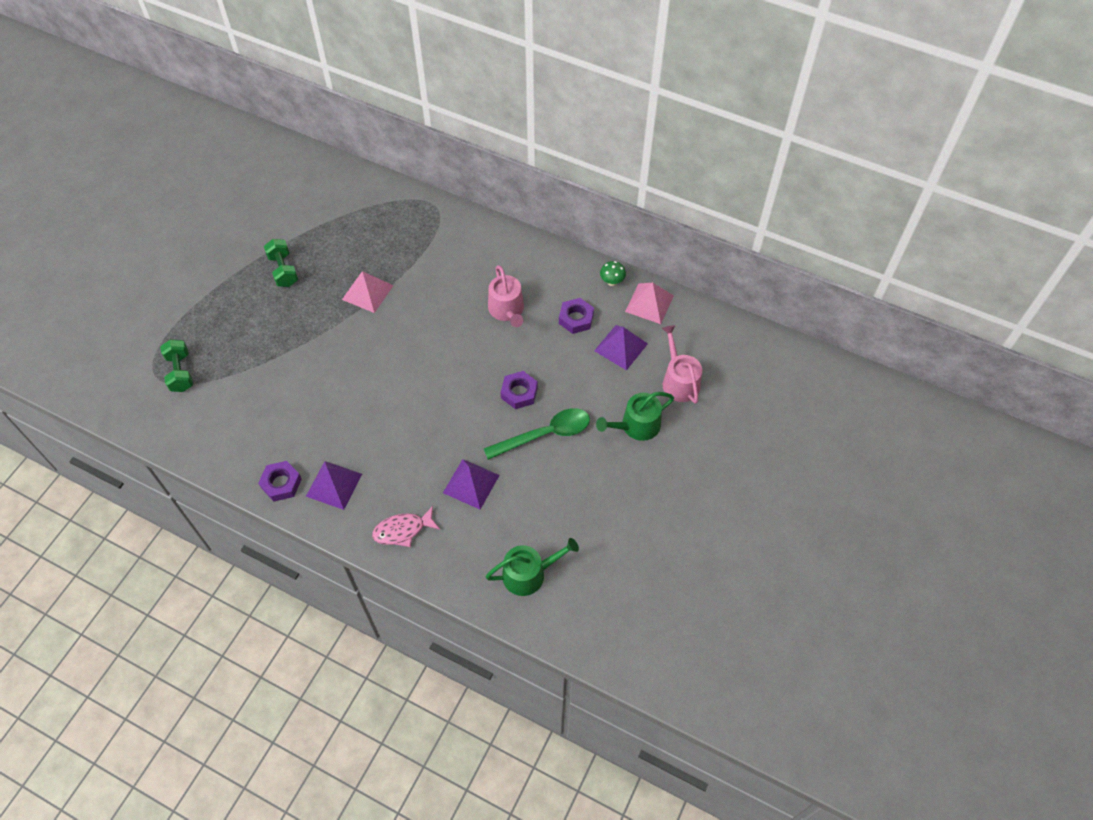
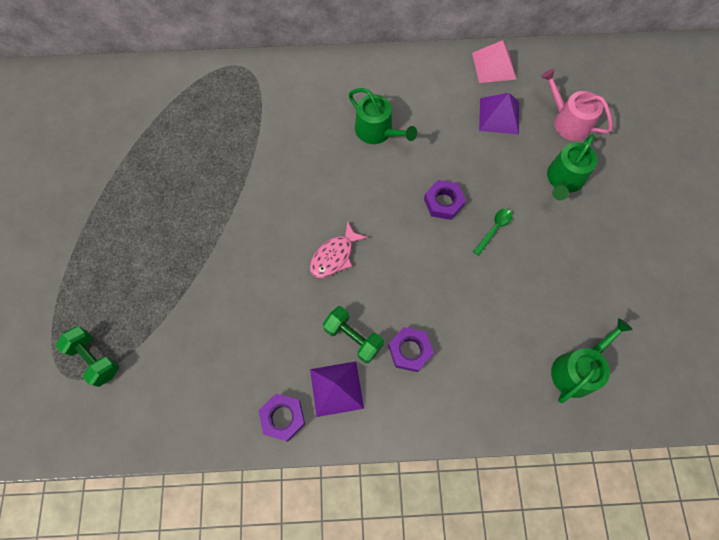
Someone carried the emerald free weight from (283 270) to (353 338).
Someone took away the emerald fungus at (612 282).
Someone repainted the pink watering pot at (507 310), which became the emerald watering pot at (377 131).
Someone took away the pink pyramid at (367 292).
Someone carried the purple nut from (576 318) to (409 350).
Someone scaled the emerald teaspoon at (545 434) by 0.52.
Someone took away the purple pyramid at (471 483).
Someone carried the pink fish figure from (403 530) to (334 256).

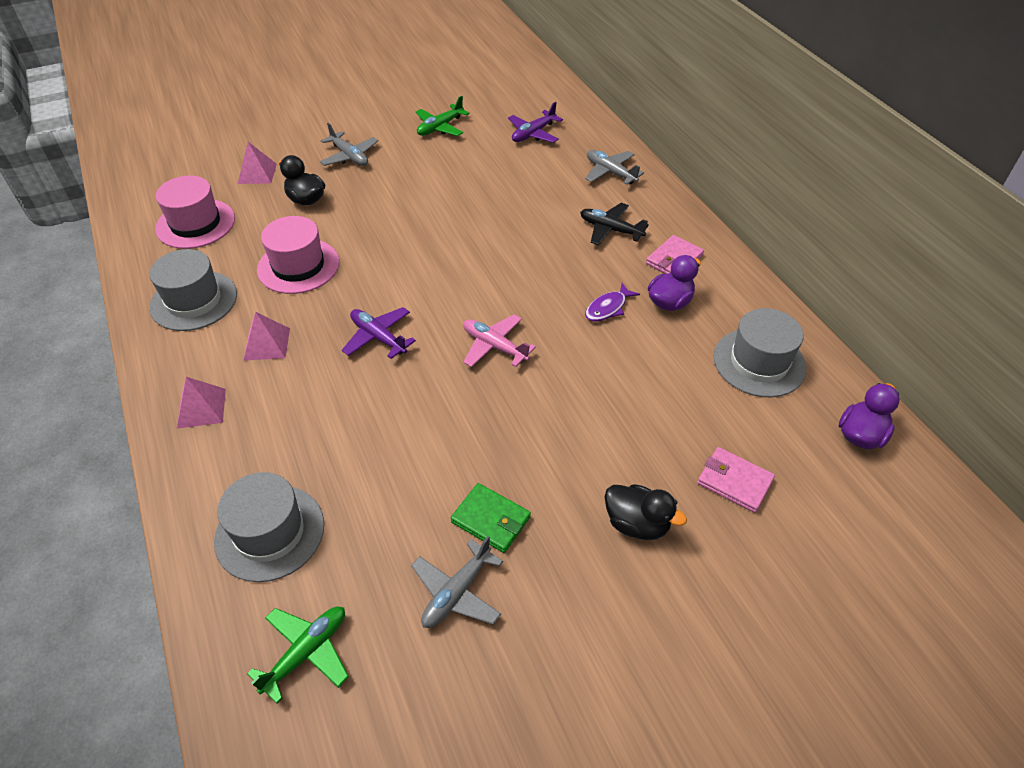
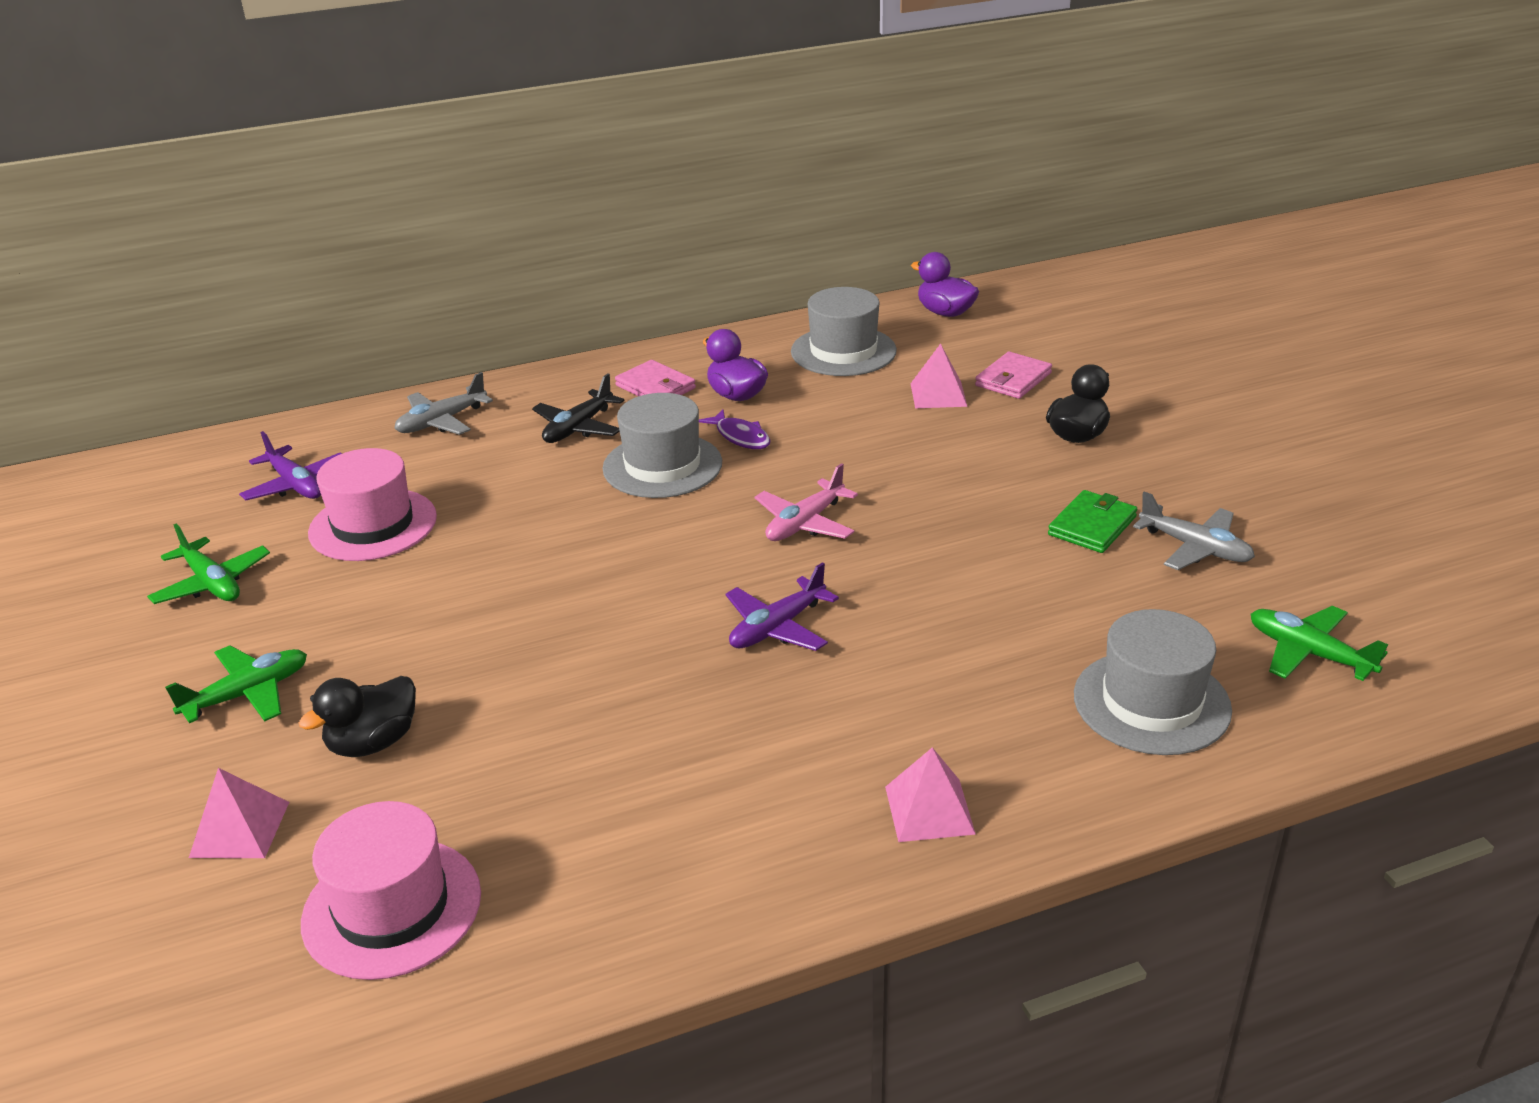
Someone repainted the grey plane at (349 156), which became the emerald plane at (247 694).
Someone carried the pink hat from (298 266) to (373 525).
Someone carried the grey hat from (194 301) to (662 466).
Someone carried the pink pyramid from (267 344) to (938 394).

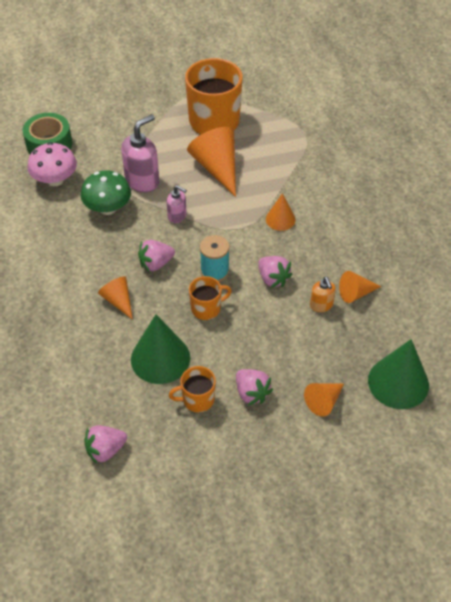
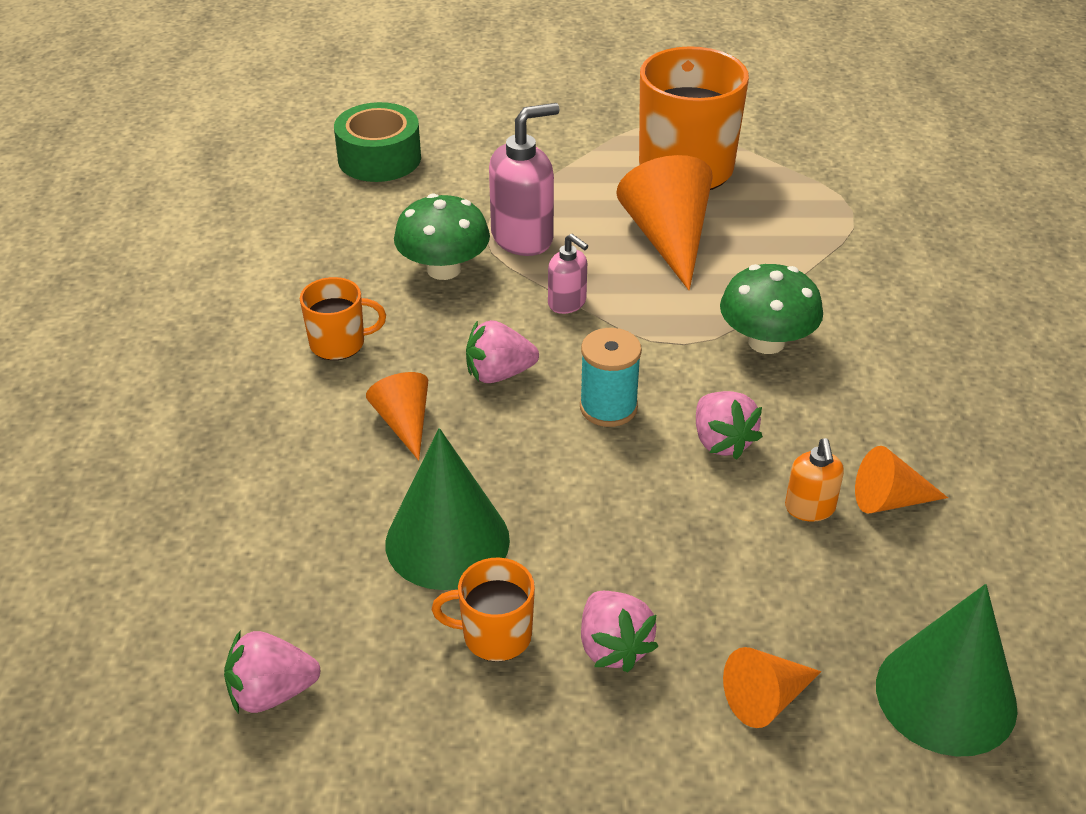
Someone took away the pink fungus at (55 180).
Someone swapped the bright orange cone at (280 219) for the emerald fungus at (766 342).
Someone carried the bright orange tea mug from (207 308) to (339 343).

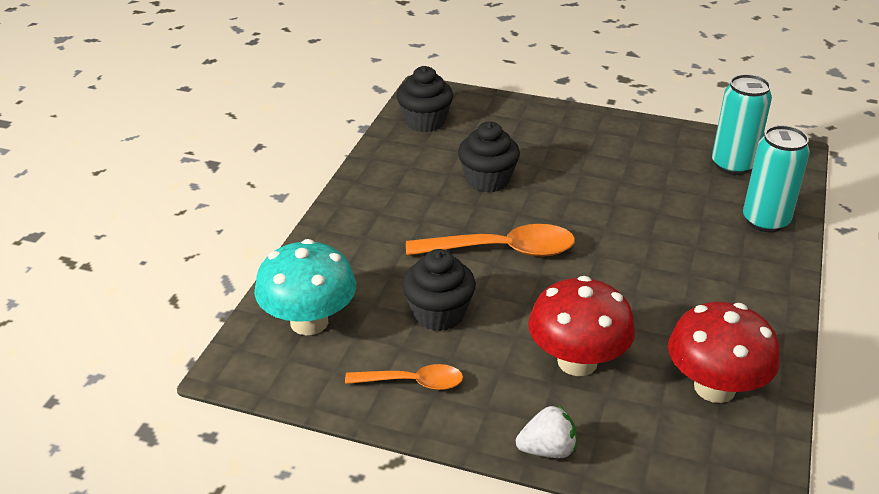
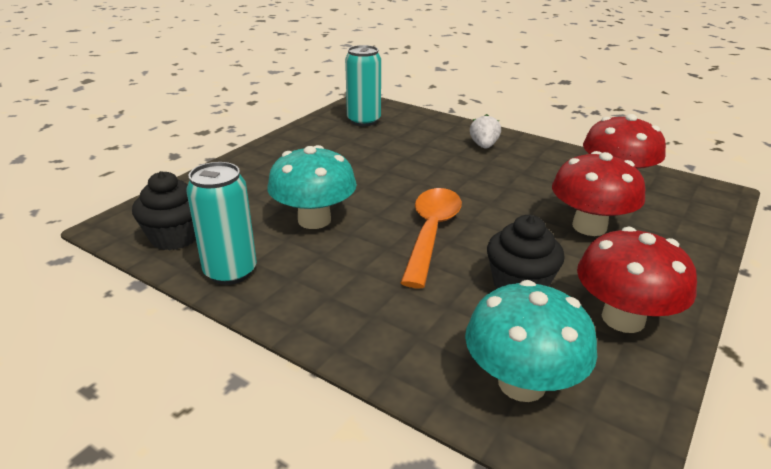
Someone swapped the black cupcake at (487 180) for the turquoise fungus at (314 220).
Someone carried the turquoise soda can from (765 221) to (230 272).
Someone swapped the bright orange teaspoon at (413 382) for the crimson fungus at (623 318).
Someone carried the white toy strawberry from (547 450) to (484 146).

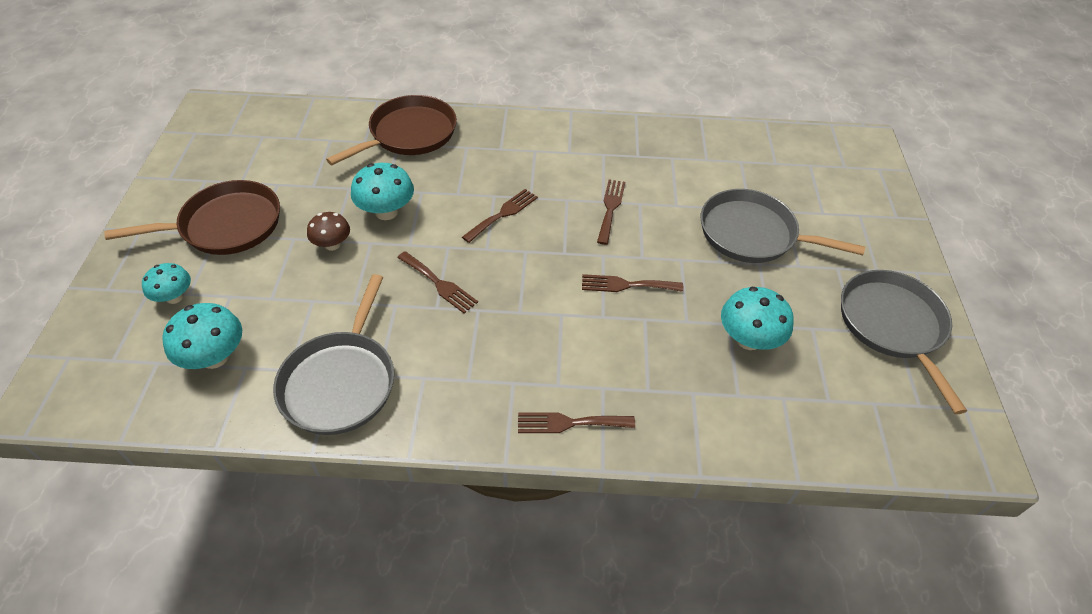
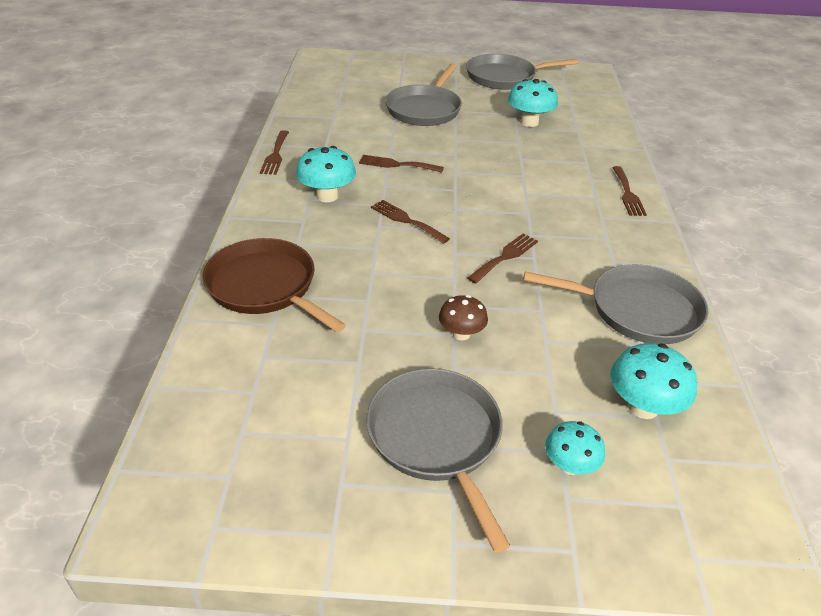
Someone carried the turquoise fungus from (386 212) to (327 196).
Someone repainted the brown frying pan at (226 225), which became the grey frying pan at (436 438).
Someone carried the brown fork from (626 285) to (275 155).

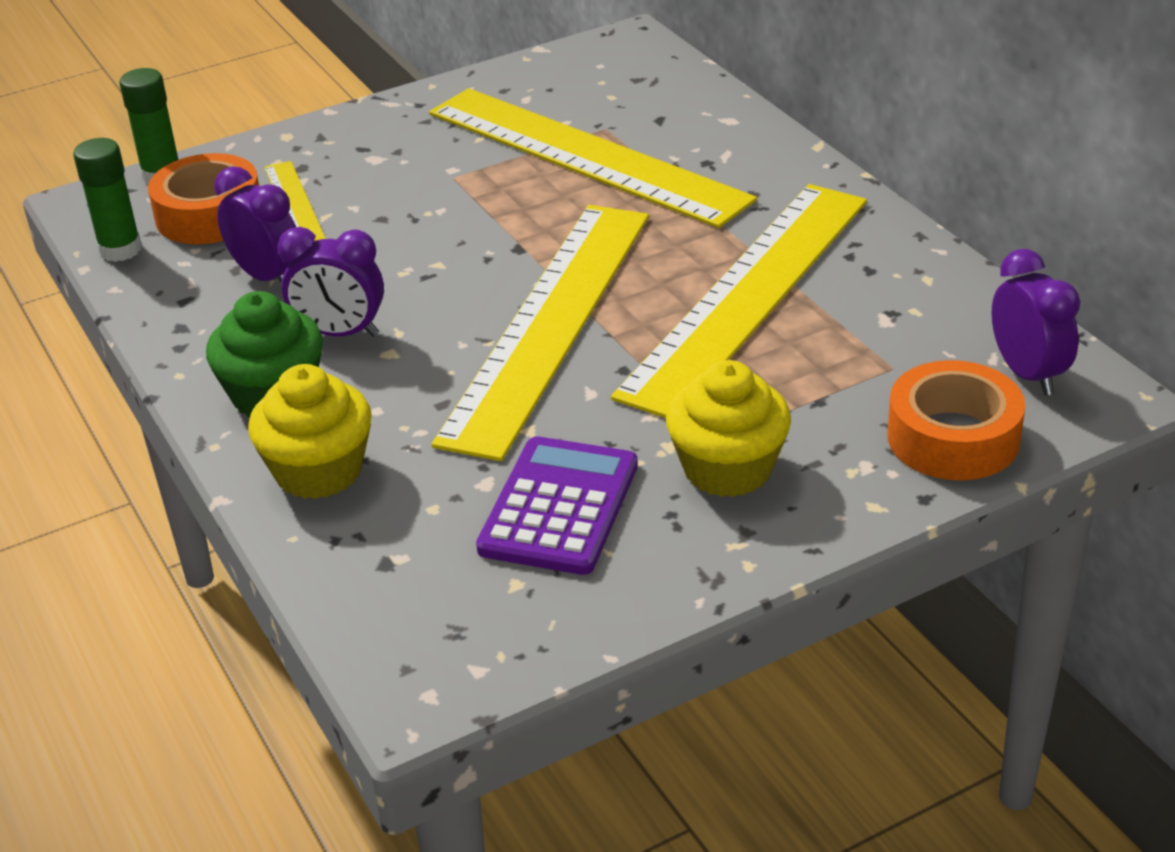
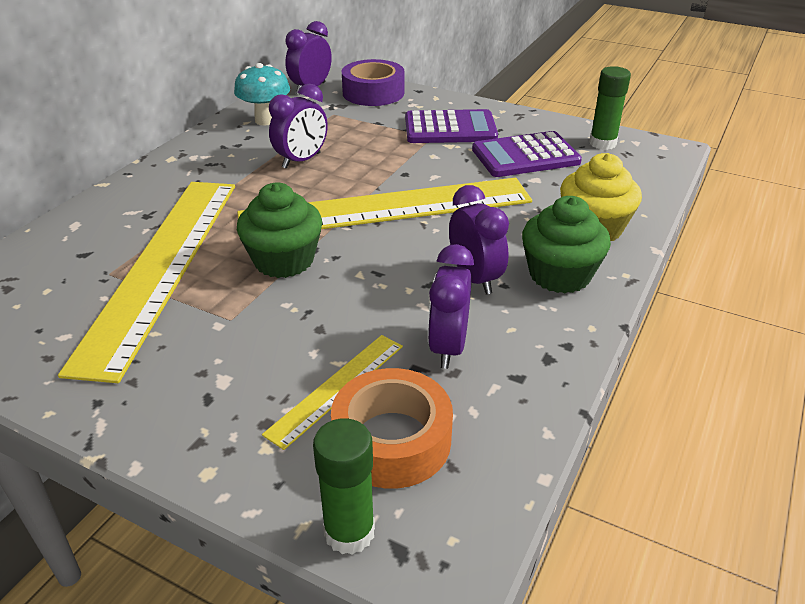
Someone carried the emerald stick of glue from (120 250) to (602 143).
Someone swapped the bright yellow straightedge at (746 294) for the purple alarm clock at (301 160).
Someone swapped the bright yellow cupcake at (727 469) for the purple pocket calculator at (450 128).
Someone repainted the bright orange sticky tape at (953 438), which became the purple sticky tape at (373 93).
Someone put down the turquoise fungus at (266 120).
Someone put down the emerald cupcake at (284 260).

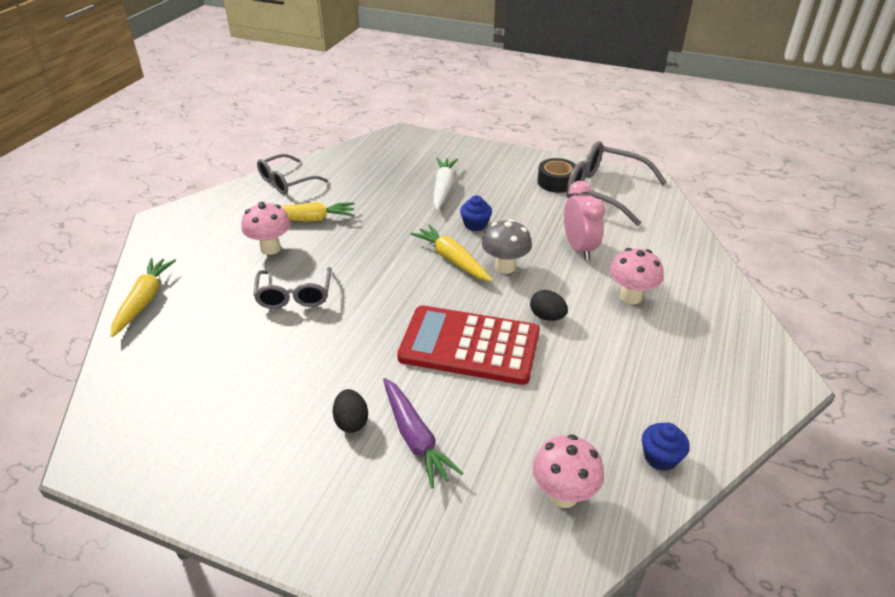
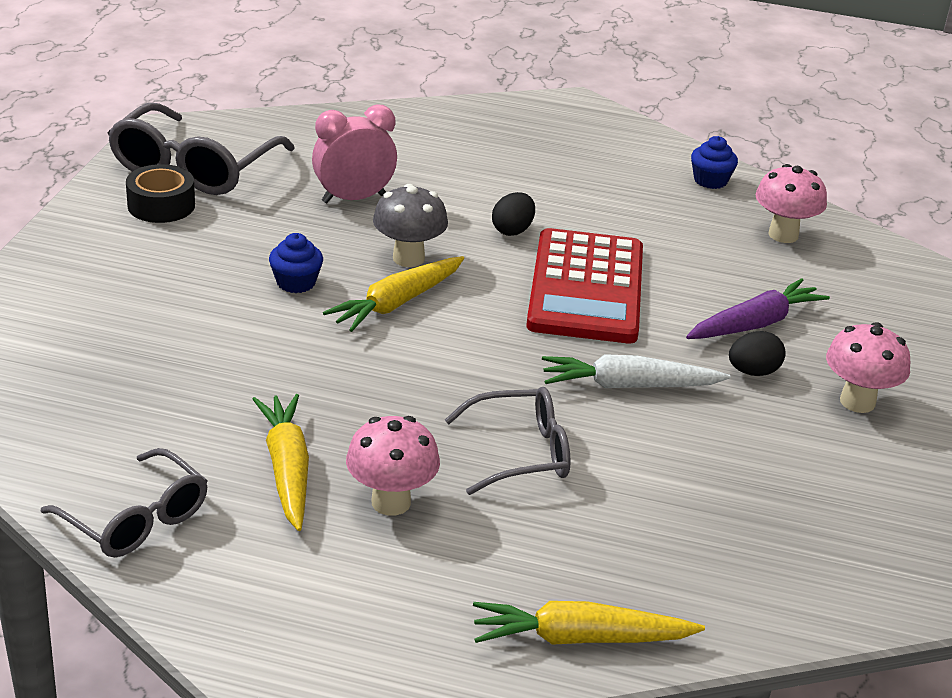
Someone carried the white carrot from (443 188) to (629 386).
Someone carried the pink fungus from (631 297) to (857 402).

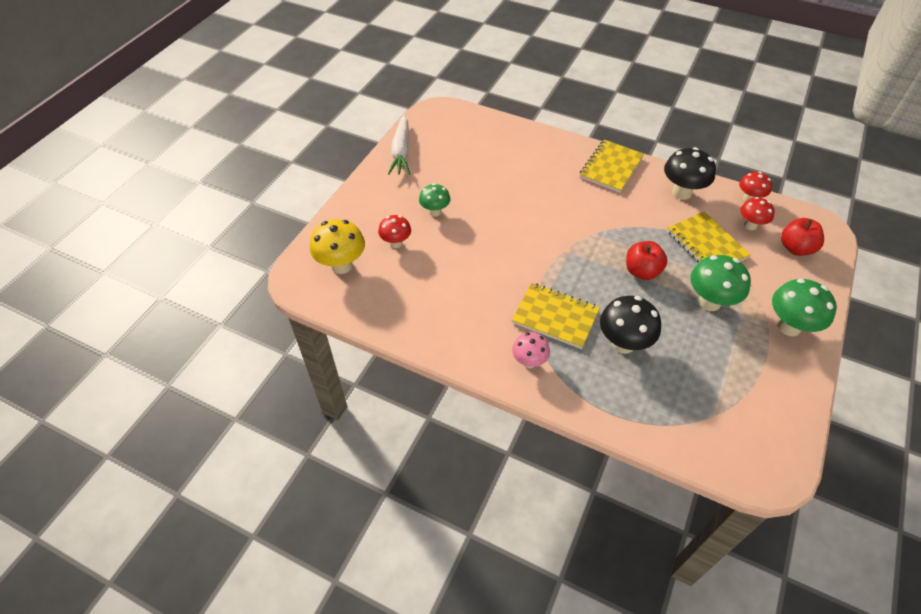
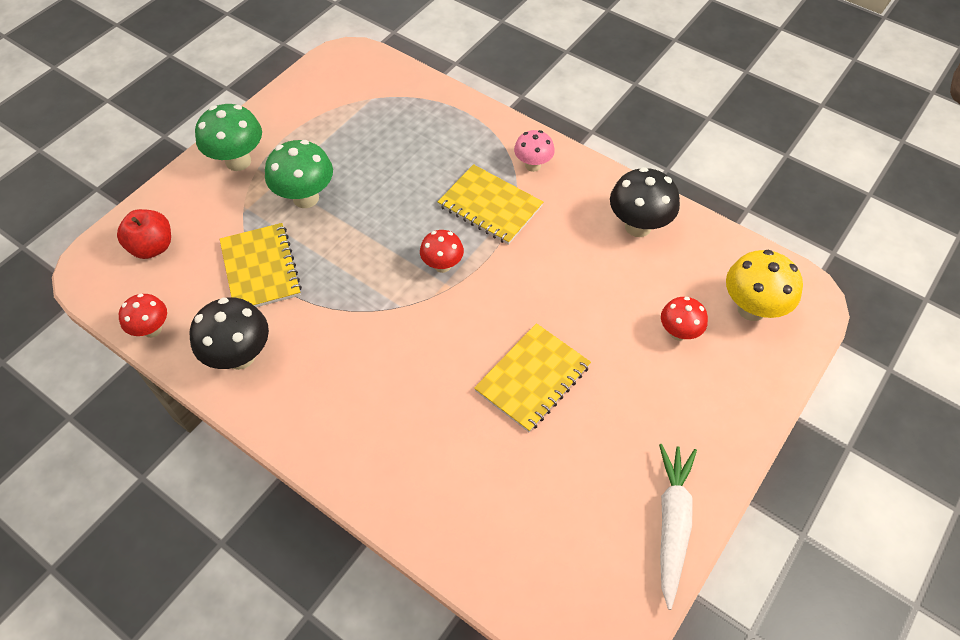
Someone carried the bright yellow notebook from (611 167) to (533 378).
Someone took away the emerald fungus at (435 212).
Someone carried the crimson fungus from (750 225) to (442 265).
Someone took away the crimson apple fruit at (642 271).
Someone carried the black fungus from (623 343) to (638 226).

